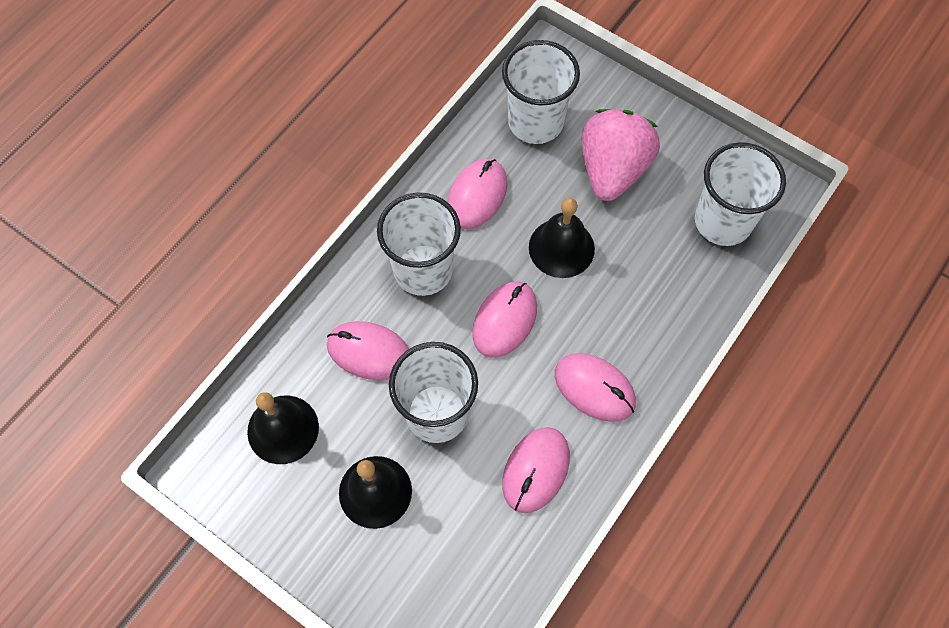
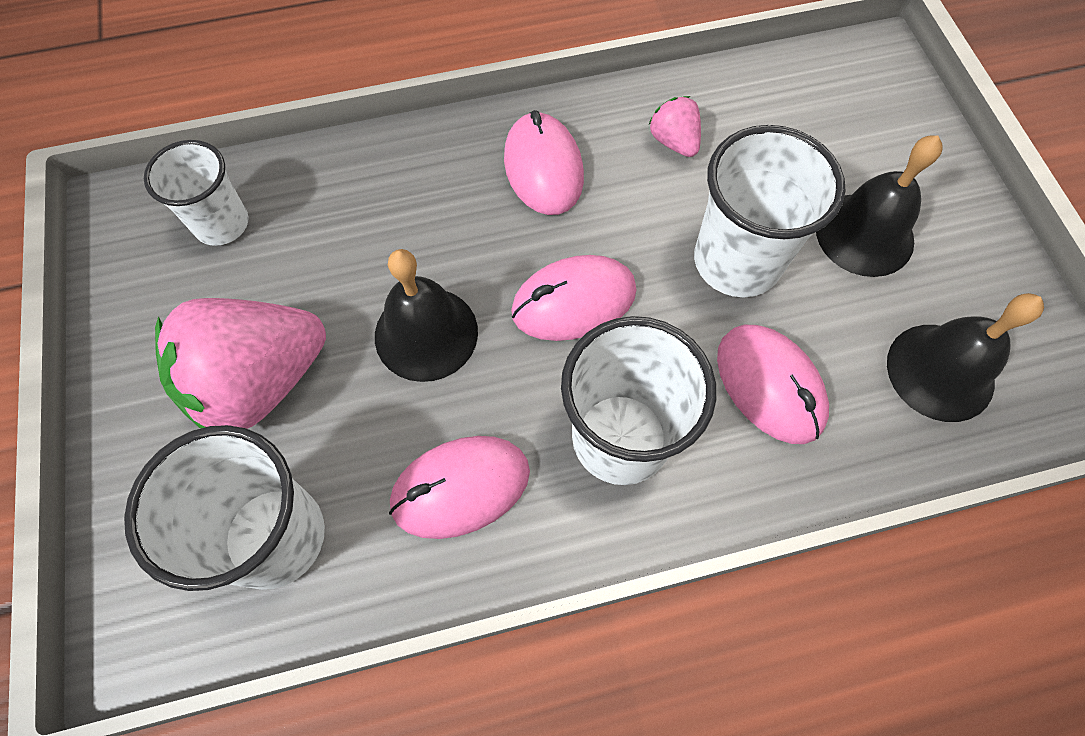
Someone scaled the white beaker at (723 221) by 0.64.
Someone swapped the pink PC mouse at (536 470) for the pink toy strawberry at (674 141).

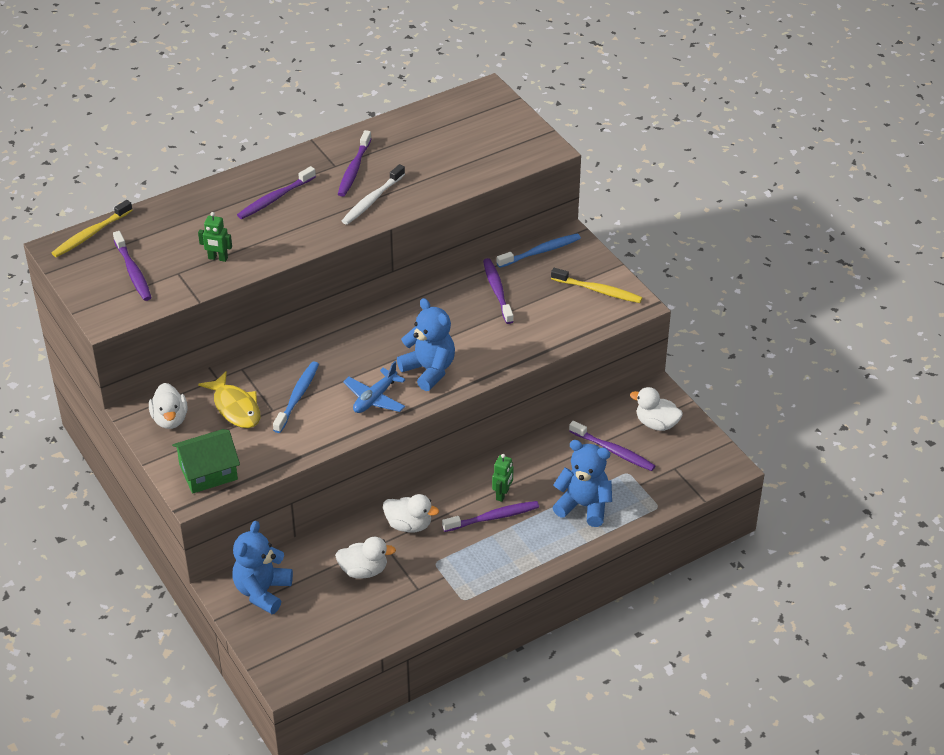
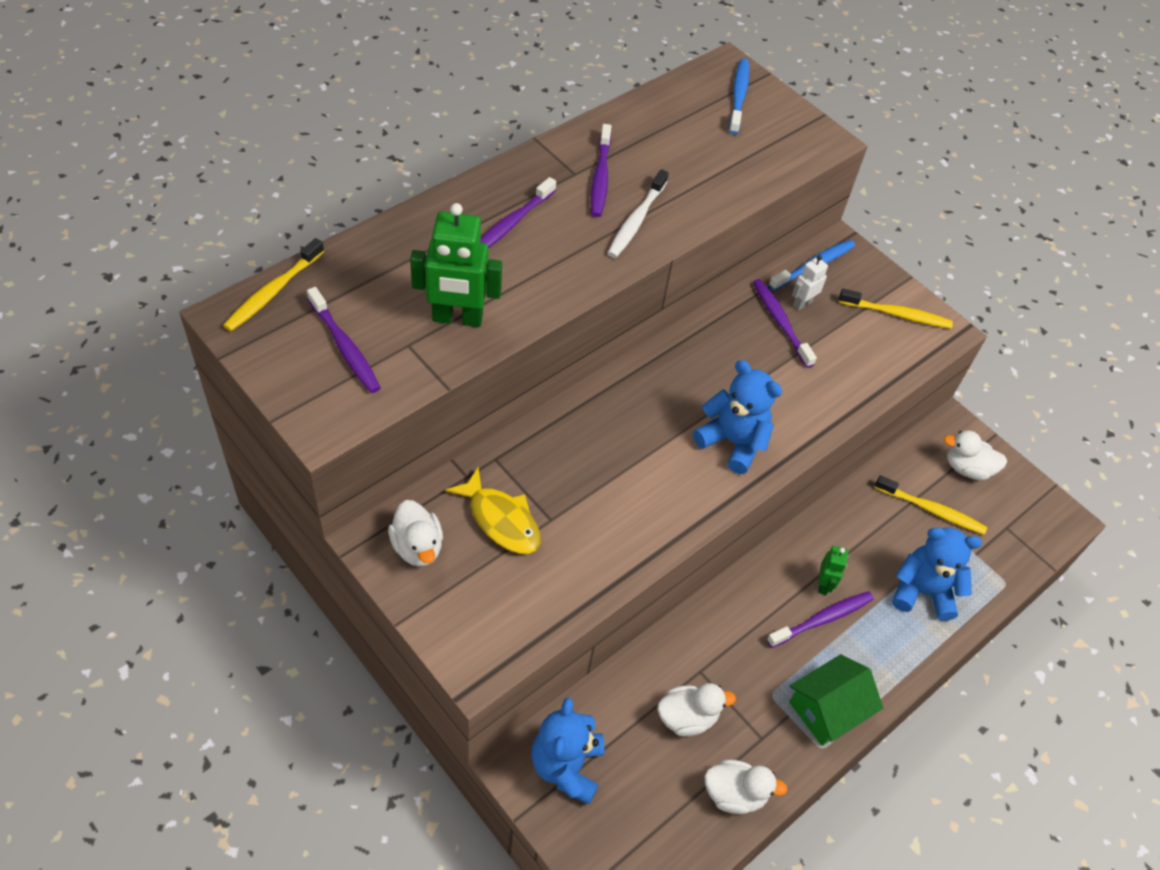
Someone scaled the emerald toy robot at (218 258) by 1.91.
Someone carried the blue tooth brush from (297 397) to (738 96).
Someone took away the blue plane at (375 398).
Someone repainted the purple tooth brush at (613 451), which became the bright yellow tooth brush at (931 510).
Someone carried the emerald toy house from (208 472) to (827 709).
Someone carried the white rubber duck from (409 525) to (734 794).
Someone put down the white toy robot at (802 303).

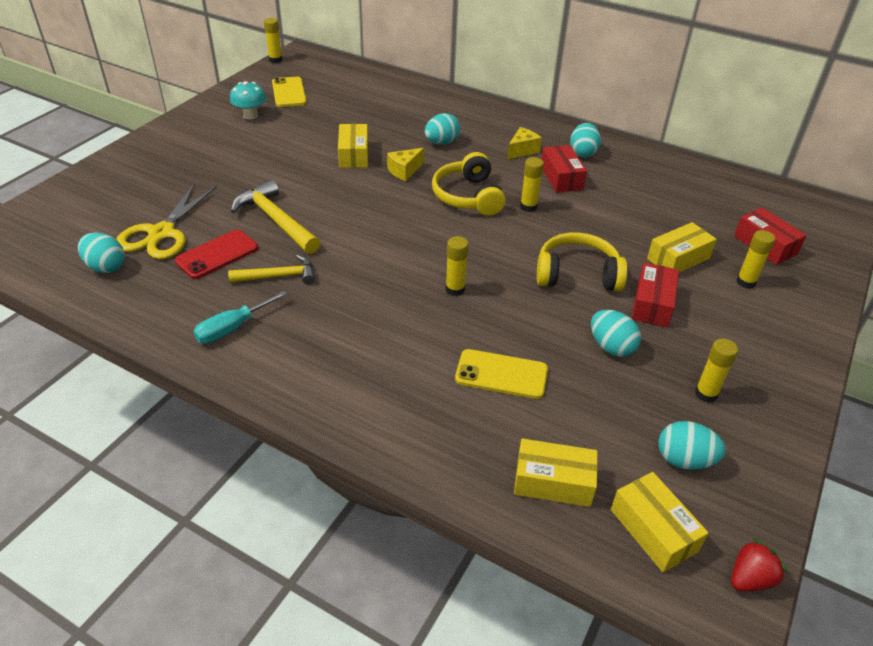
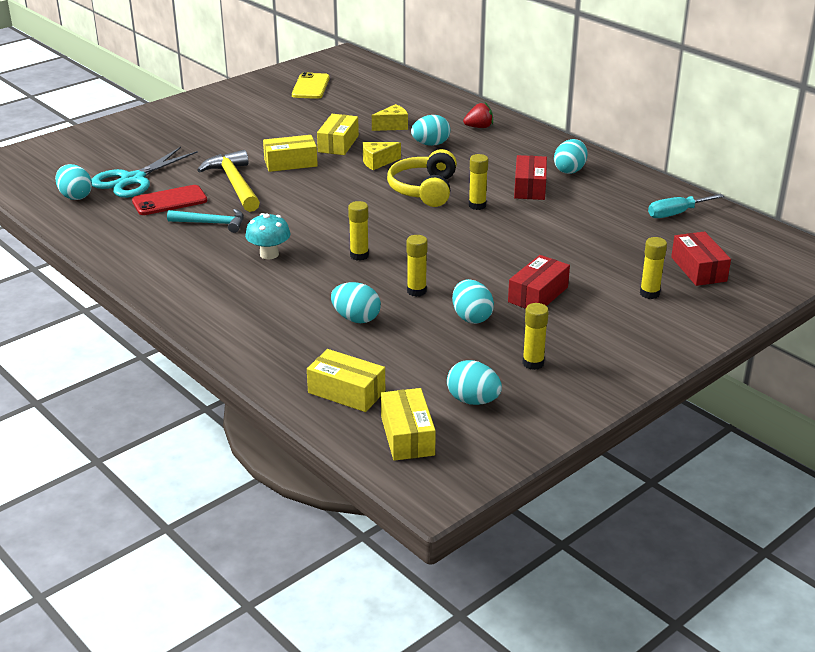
Someone carried the bright yellow stick of glue from (275 60) to (416 291).
Someone carried the turquoise fungus from (250 115) to (269 254).
Someone carried the bright yellow piece of cheese from (522 150) to (392 126).
Someone repainted the bright yellow pair of scissors at (162 233), which became the turquoise pair of scissors at (133 180).
Someone carried the bright yellow parcel from (678 259) to (290 163).
Someone took away the bright yellow headphones at (577 275).
Someone repainted the bright yellow hammer at (278 276), which became the turquoise hammer at (211 223).
Someone carried the turquoise screwdriver from (232 328) to (676 213).
Someone swapped the bright yellow phone at (501 374) for the turquoise egg shape at (356 319).
Someone carried the crimson toy strawberry from (750 578) to (479 127).

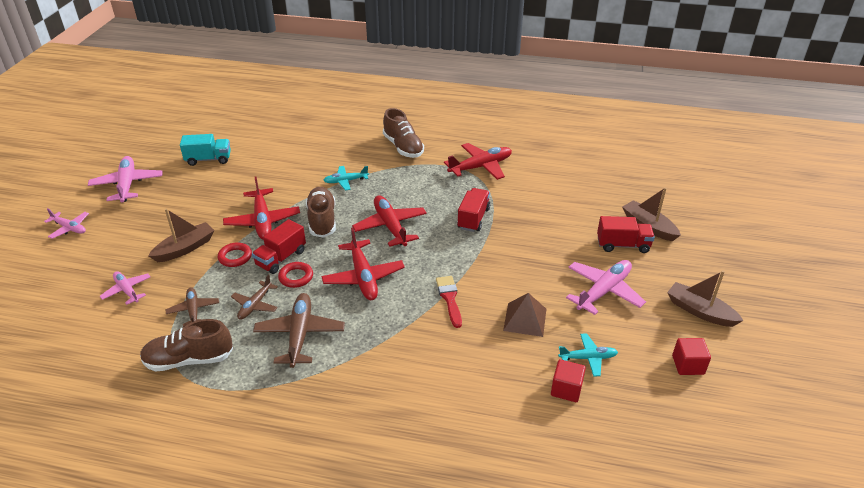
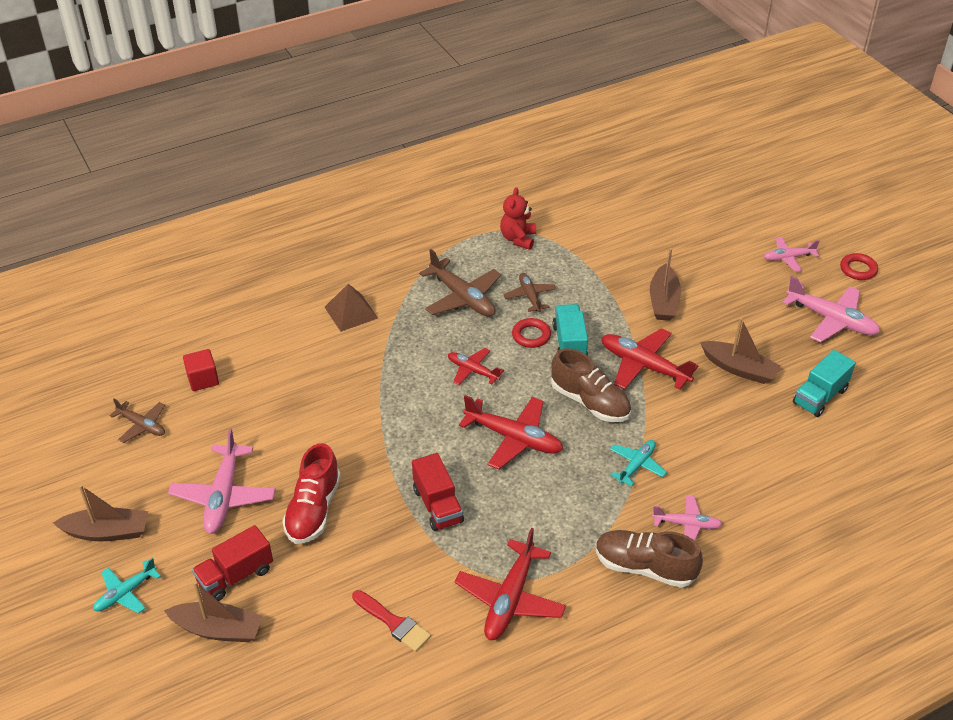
Someone repainted the crimson toy truck at (281 258), which became the turquoise toy truck at (569 343).
Someone scaled the crimson plane at (363 277) by 0.60.
Someone carried the crimson ring from (235 257) to (858 269).
Someone carried the pink plane from (127 290) to (687 524).
Someone carried the crimson paint brush from (449 298) to (393 623).
Someone carried the brown plane from (193 310) to (142 425).
Someone carried the brown pyramid from (525 319) to (351 312).
Someone swapped the brown shoe at (189 360) for the crimson stuffed bear at (518 239).
Someone carried the turquoise plane from (588 358) to (125 593).
Someone took away the crimson solid cube at (688 365).
Someone put down the brown sailboat at (739 369).
Someone put down the crimson shoe at (313 510).

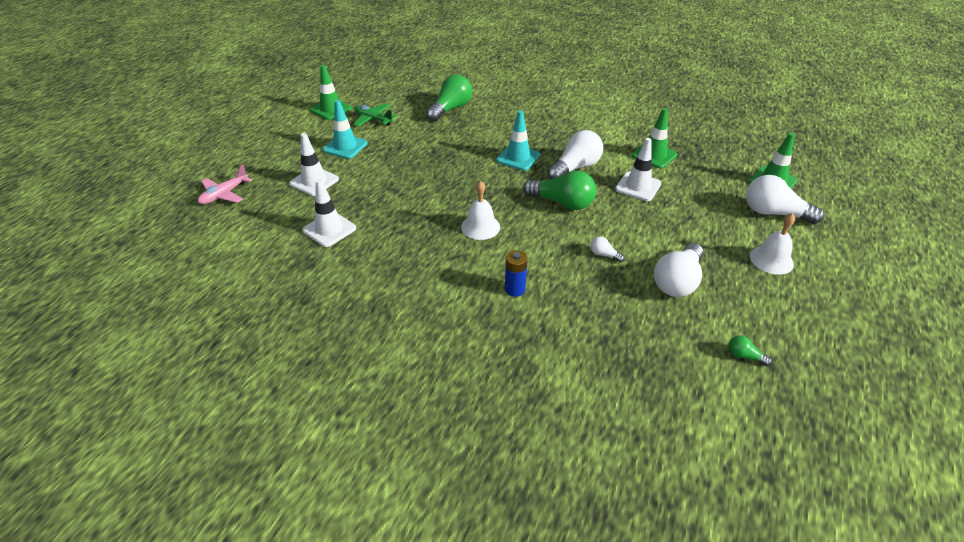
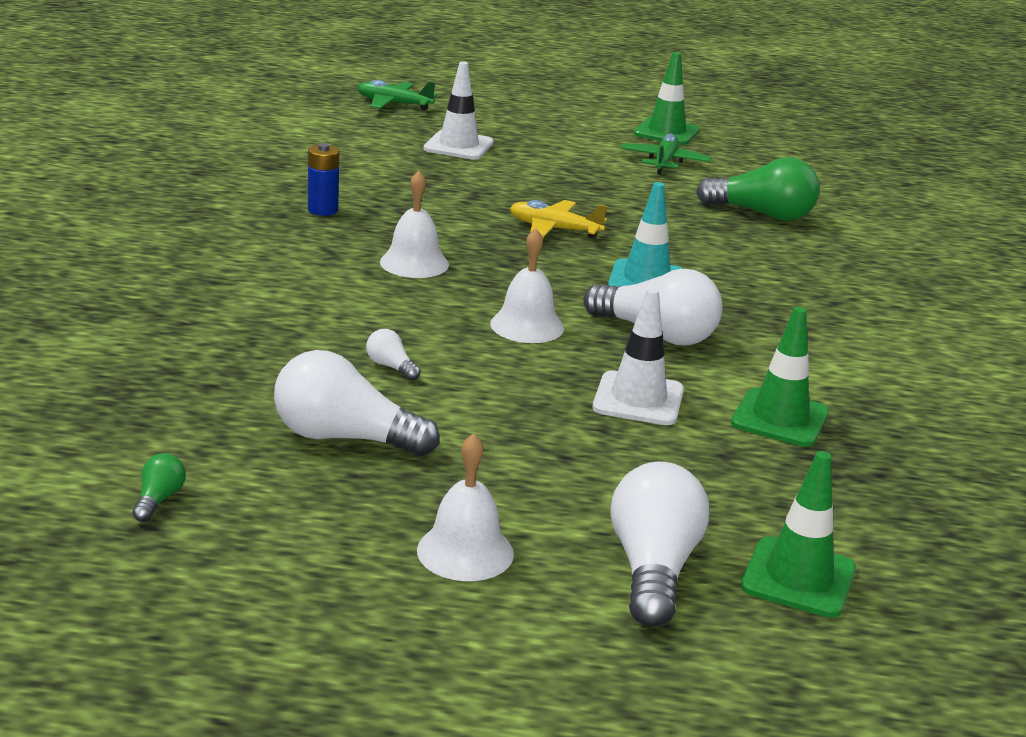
Someone took away the turquoise traffic cone at (345 147).
Someone repainted the pink plane at (224 194), which became the emerald plane at (393 104).
Someone swapped the emerald lightbulb at (562 203) for the white hand bell at (527 325).
Someone took away the white traffic cone at (329 229).
Someone rotated the white lightbulb at (604 255) by 60 degrees counterclockwise.
Someone carried the blue battery from (515 289) to (323 210).
Someone put down the bright yellow plane at (554 229).

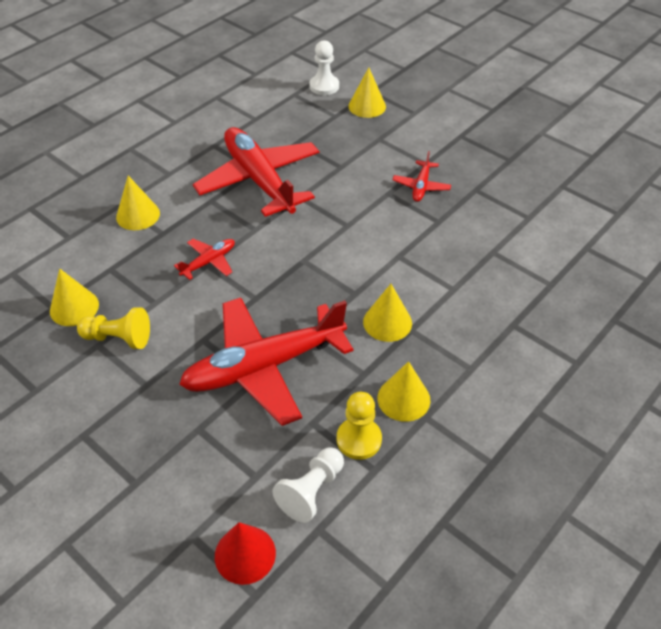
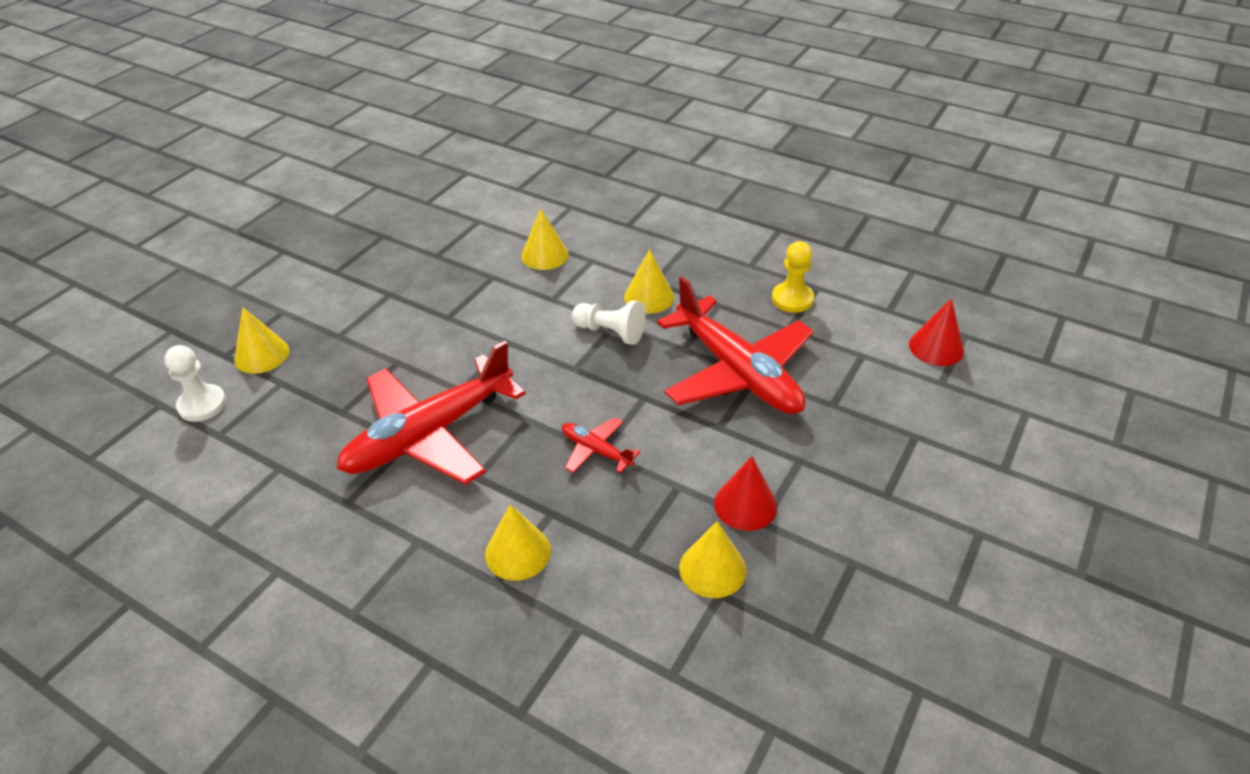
Someone took away the crimson plane at (421 186).
Someone swapped the bright yellow game pawn at (118 338) for the crimson cone at (745 505).
Someone carried the bright yellow cone from (403 399) to (545 255).
Someone carried the white game pawn from (311 491) to (610 332).

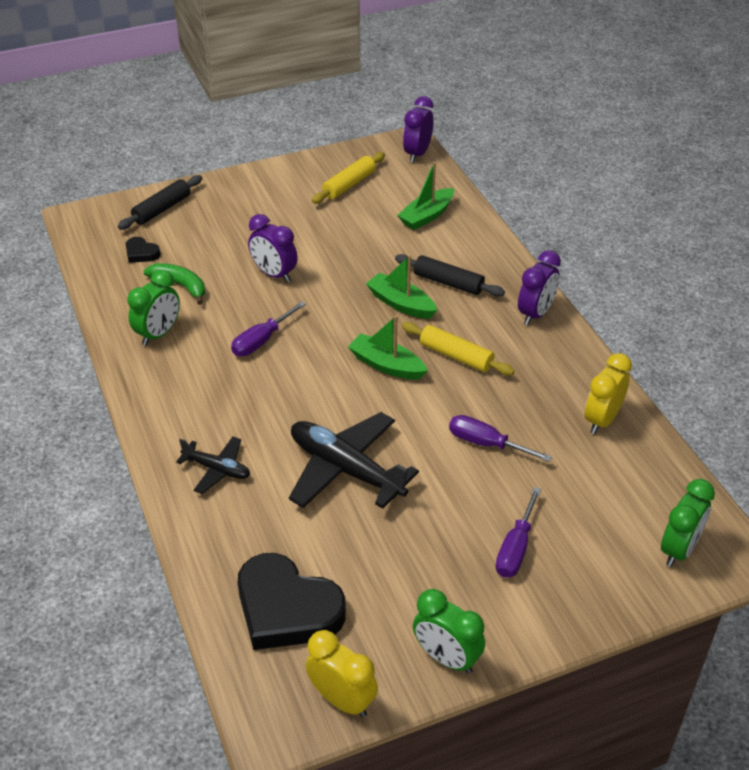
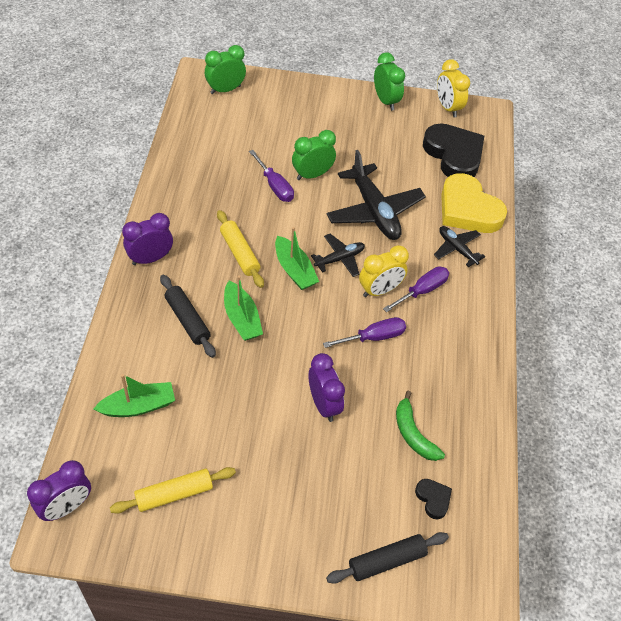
Someone carried the emerald alarm clock from (158 334) to (312 175).
Someone carried the bright yellow alarm clock from (602 420) to (380 290).
Someone carried the purple screwdriver from (515 548) to (422 291).
Someone put down the bright yellow heart shape at (468 209).
Someone put down the black plane at (339 259).

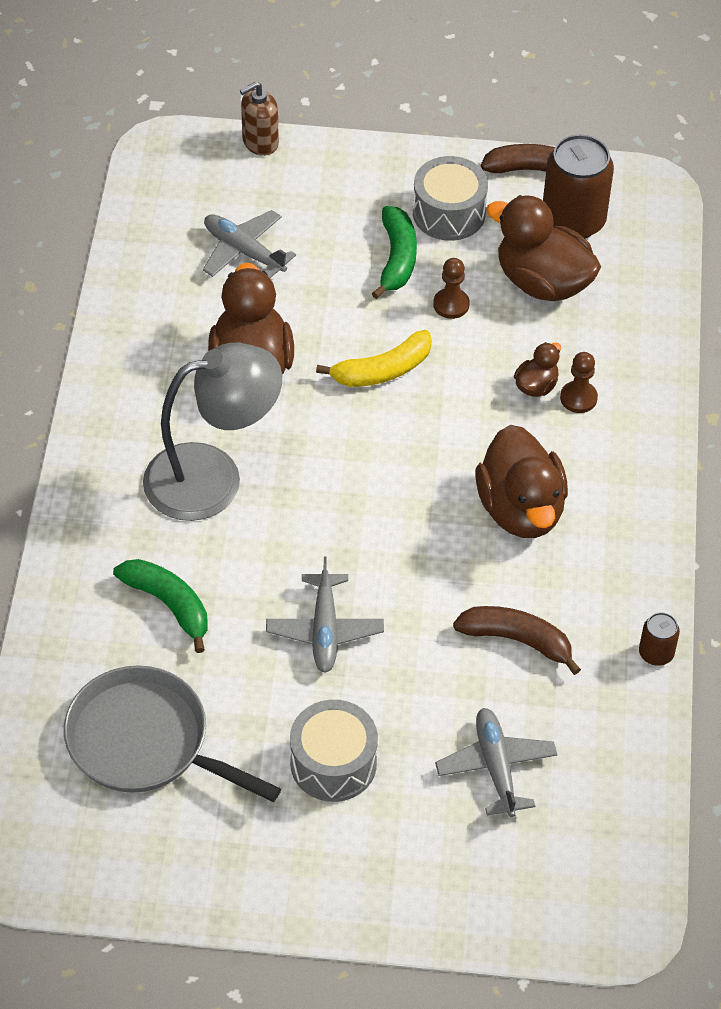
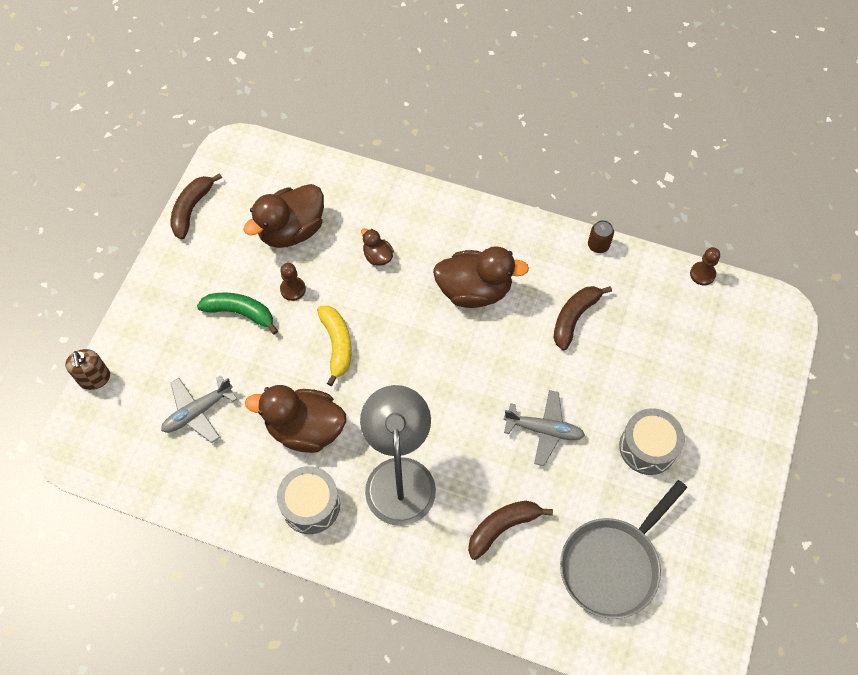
Someone took away the brown soda can at (573 221).
Someone carried the grey toy drum from (449 213) to (311 505).
Someone carried the brown game pawn from (578 398) to (702 274).
Someone repainted the emerald banana fruit at (168 604), which became the brown banana fruit at (502 527).
Someone took away the grey plane at (496 767).

